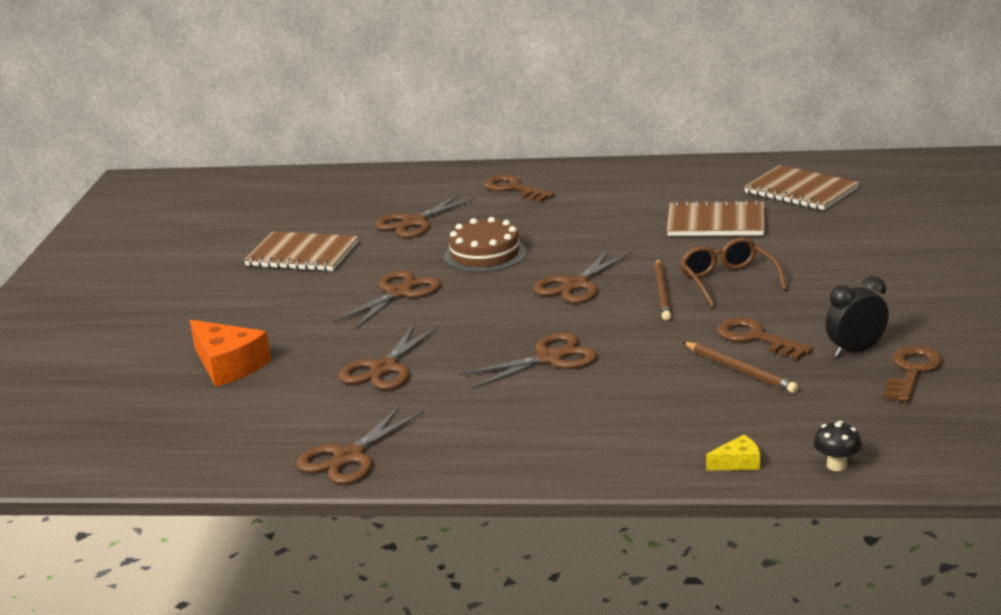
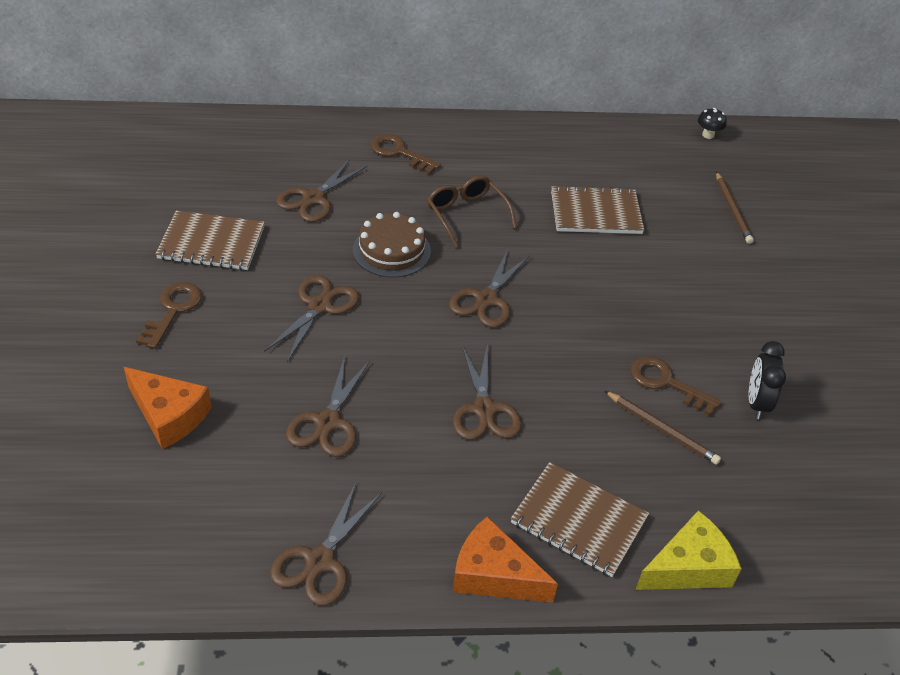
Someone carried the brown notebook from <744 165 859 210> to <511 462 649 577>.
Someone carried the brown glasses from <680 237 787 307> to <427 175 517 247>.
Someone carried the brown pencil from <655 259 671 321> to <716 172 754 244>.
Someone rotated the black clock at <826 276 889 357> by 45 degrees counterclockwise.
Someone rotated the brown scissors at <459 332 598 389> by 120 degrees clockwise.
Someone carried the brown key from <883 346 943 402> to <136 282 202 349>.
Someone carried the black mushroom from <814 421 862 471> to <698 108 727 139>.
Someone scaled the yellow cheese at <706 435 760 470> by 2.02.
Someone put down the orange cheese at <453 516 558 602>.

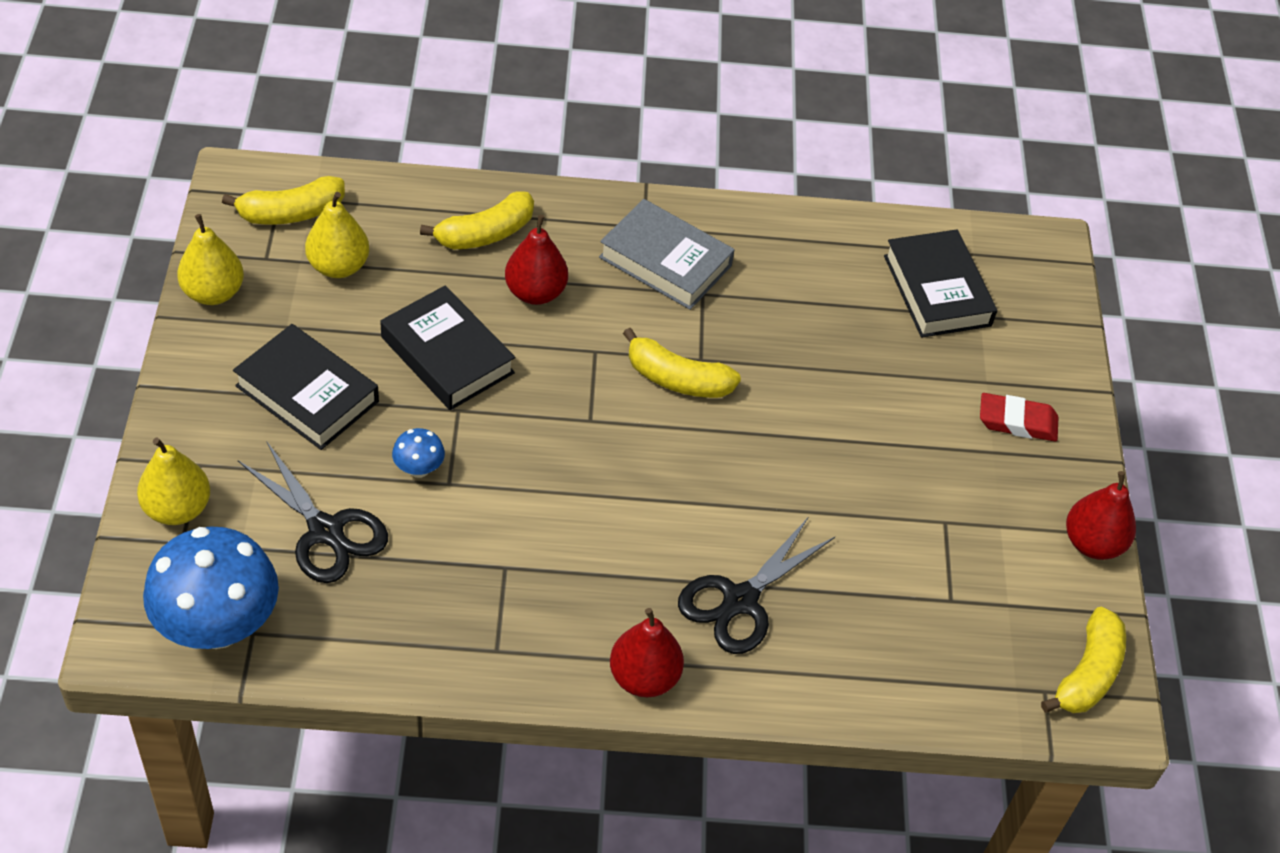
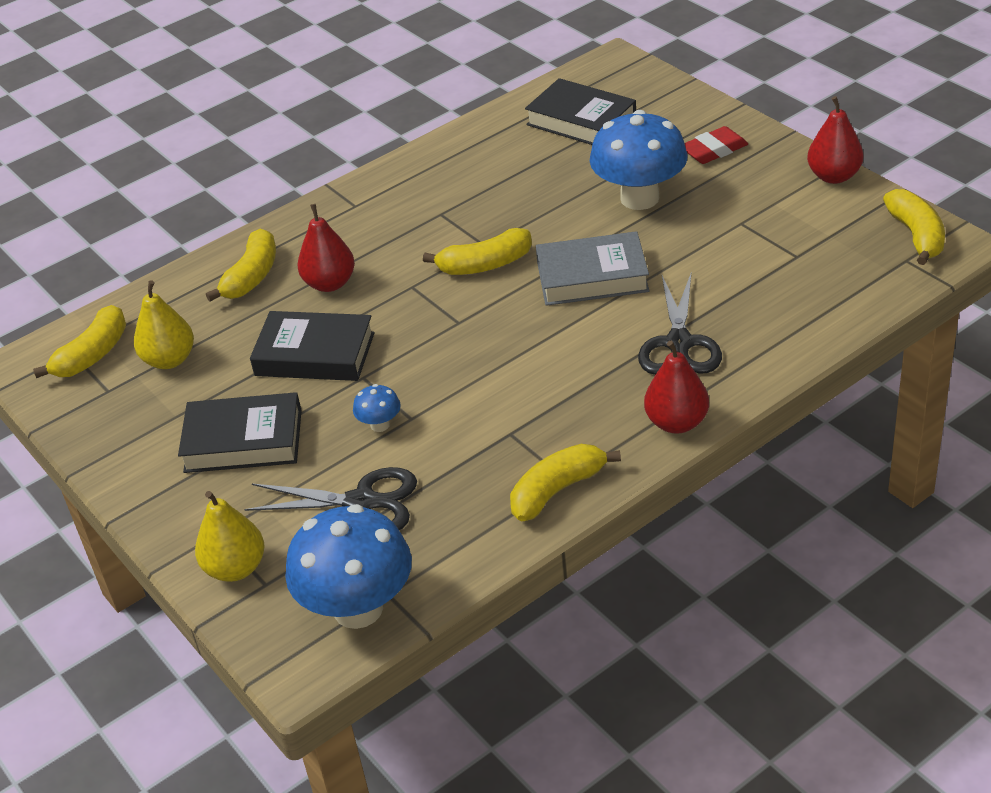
Someone carried the grey book from <599 199 735 310> to <536 231 650 306>.
Someone took away the yellow pear at <177 214 244 305>.
Someone put down the blue mushroom at <590 110 688 210>.
Someone put down the yellow banana at <510 444 621 521>.

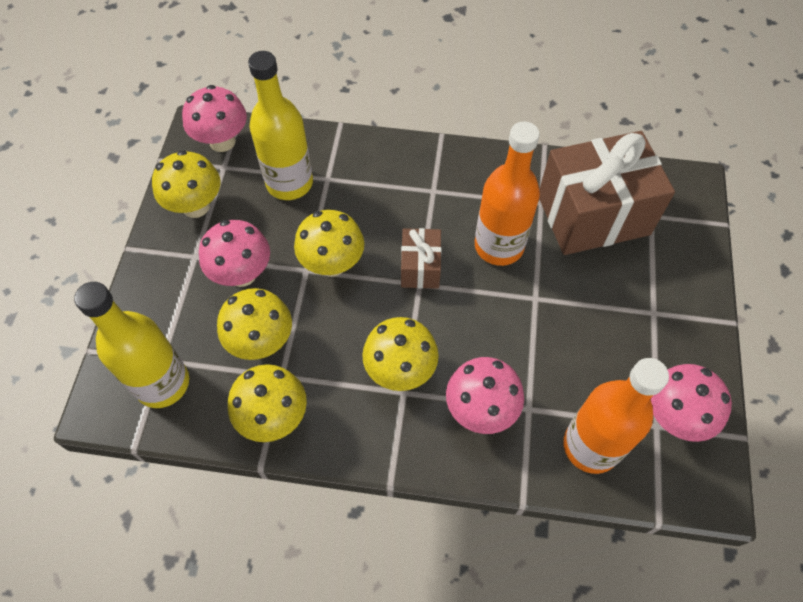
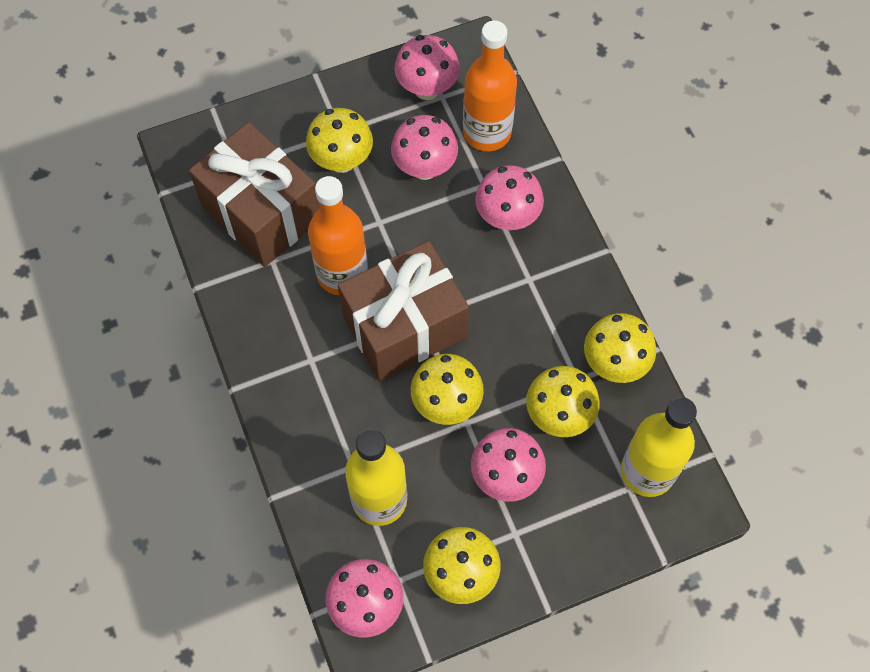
Someone scaled the brown gift at <401 228 442 289> by 2.07.
Someone carried the yellow mushroom from <362 317 439 391> to <306 108 373 173>.
Someone put down the pink mushroom at <391 115 458 180>.

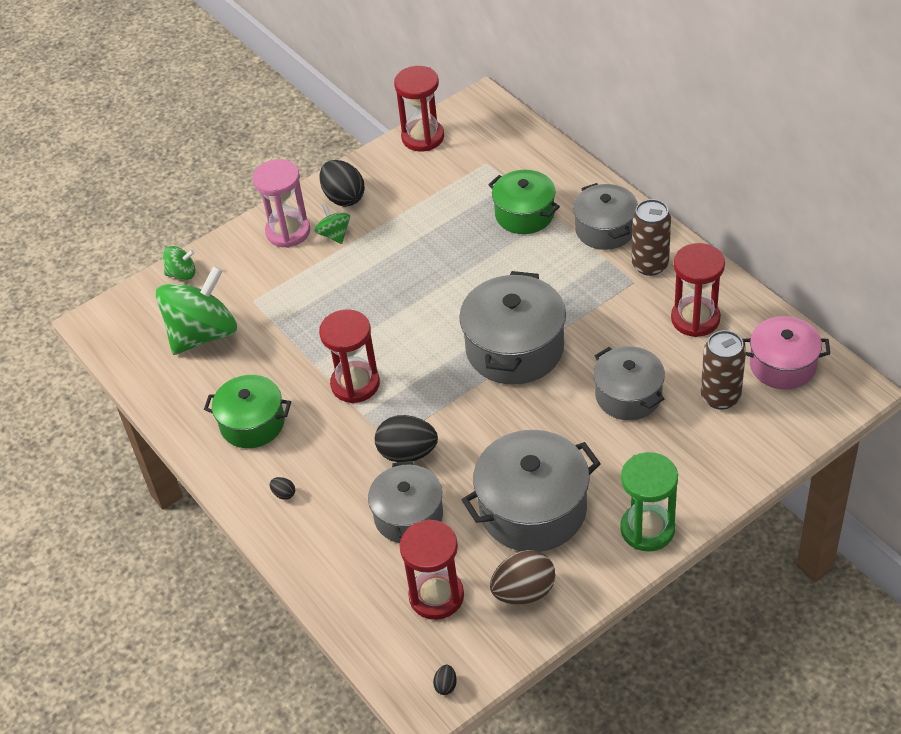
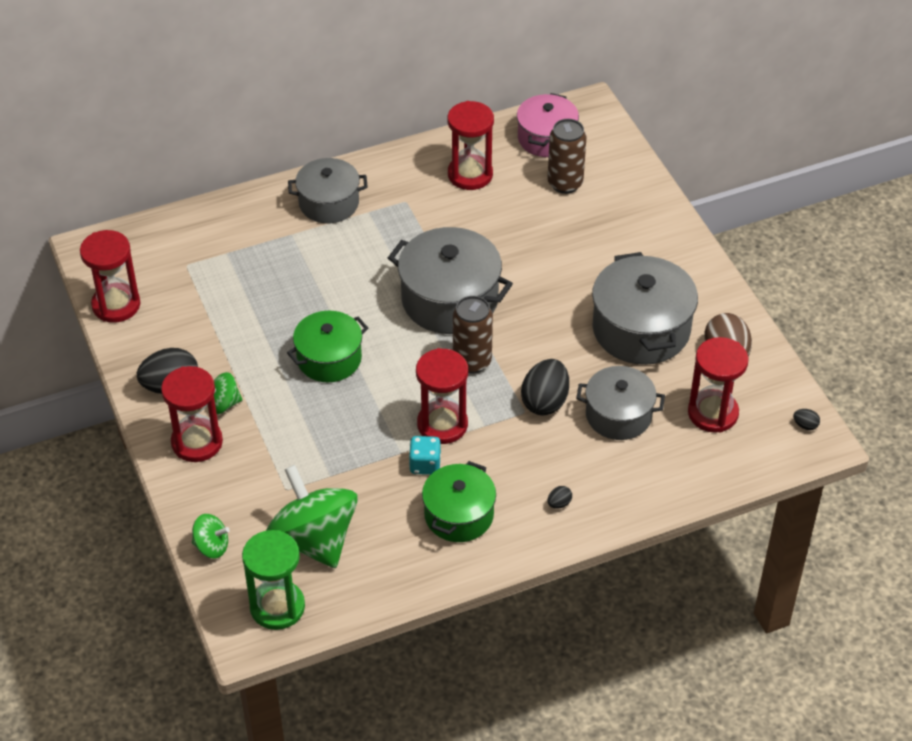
Someone repainted the pink hourglass at <253 159 310 248>, which became the red hourglass at <161 366 223 462>.
Someone carried the green pot from <488 170 560 234> to <287 311 368 382>.
Someone carried the brown can from <632 199 671 276> to <453 296 493 374>.
Someone rotated the green spinning top at <163 246 195 280> by 90 degrees clockwise.
Someone took away the grey pot at <593 346 665 420>.
Someone carried the green hourglass from <620 452 678 552> to <242 530 305 630>.
Someone put down the turquoise dice at <409 436 441 475>.

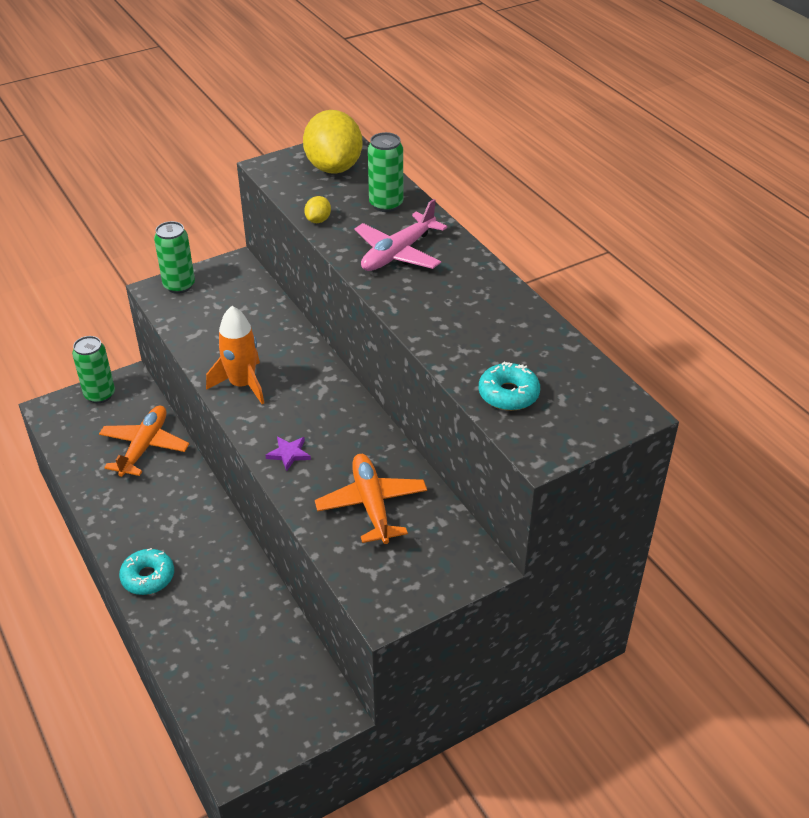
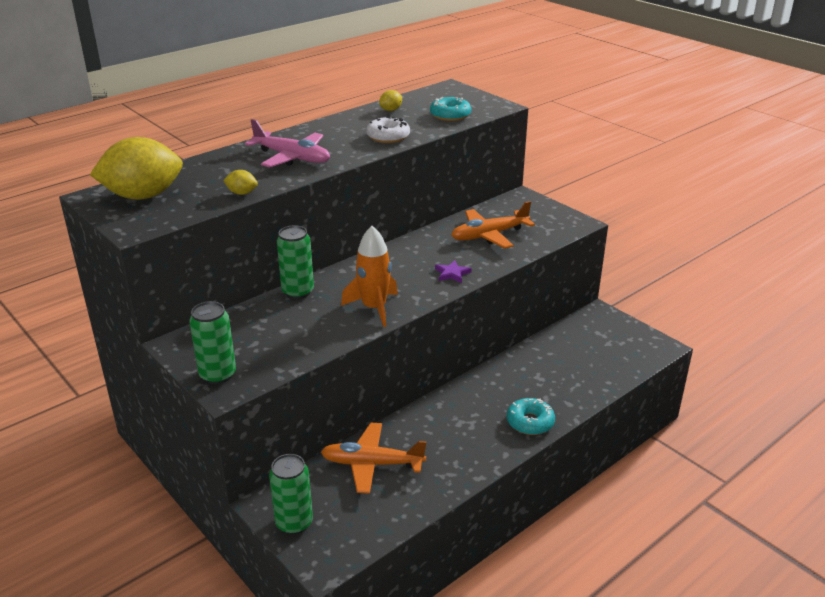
Someone carried the green can from <368 132 403 212> to <277 225 314 299>.
Someone put down the yellow lemon at <379 90 402 111>.
Someone put down the white donut at <366 117 410 143>.

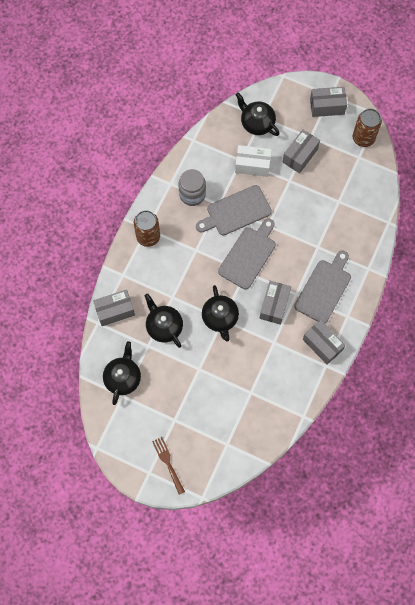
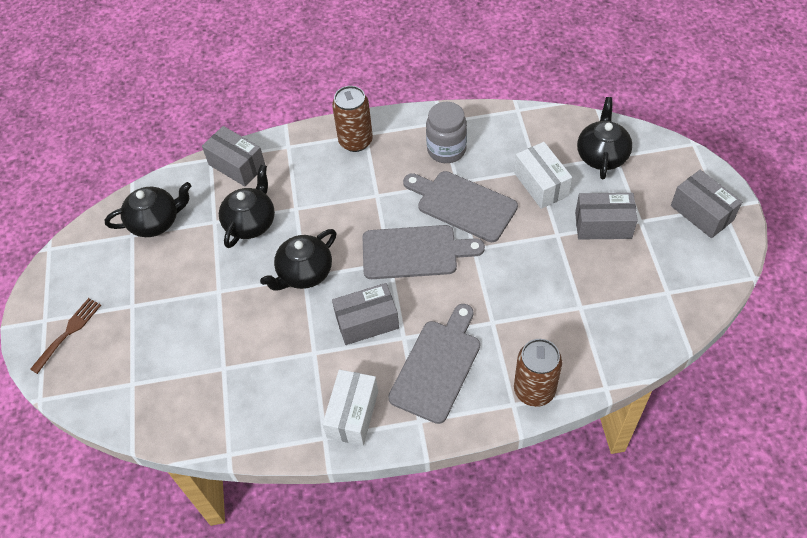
Someone carried the brown can from <353 109 382 147> to <514 339 562 407>.
Someone rotated the grey cutting board at <294 251 351 323> by 60 degrees counterclockwise.
Someone repainted the grey box at <303 320 346 365>, which became the white box at <322 369 378 446>.

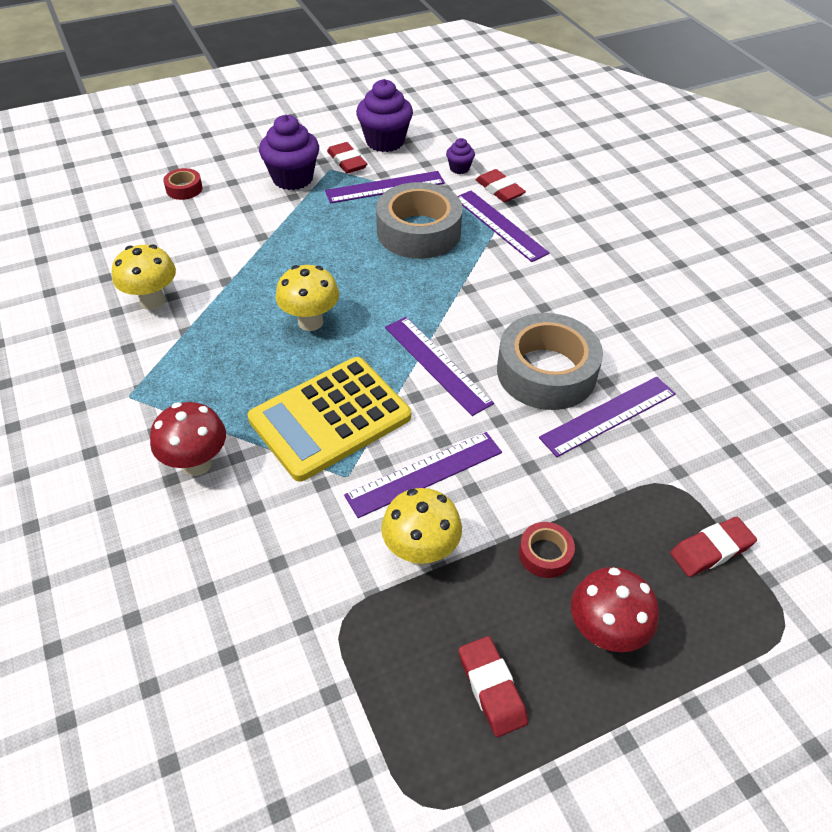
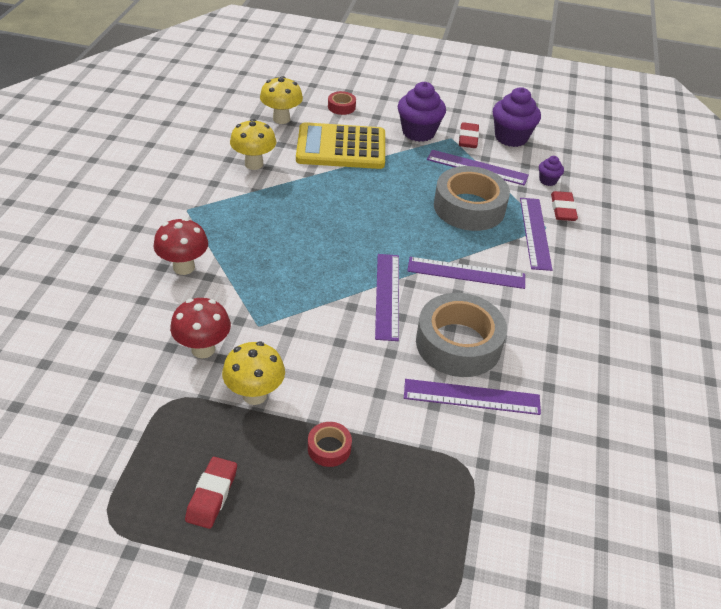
Someone carried the yellow mushroom from <276 265 339 331> to <260 76 303 124>.
Someone carried the yellow calculator from <248 357 411 482> to <296 122 385 169>.
Someone carried the purple ruler from <344 432 502 518> to <407 257 525 289>.
Someone took away the red eraser at <670 517 757 577>.
Someone carried the red mushroom from <571 567 659 652> to <170 298 231 358>.

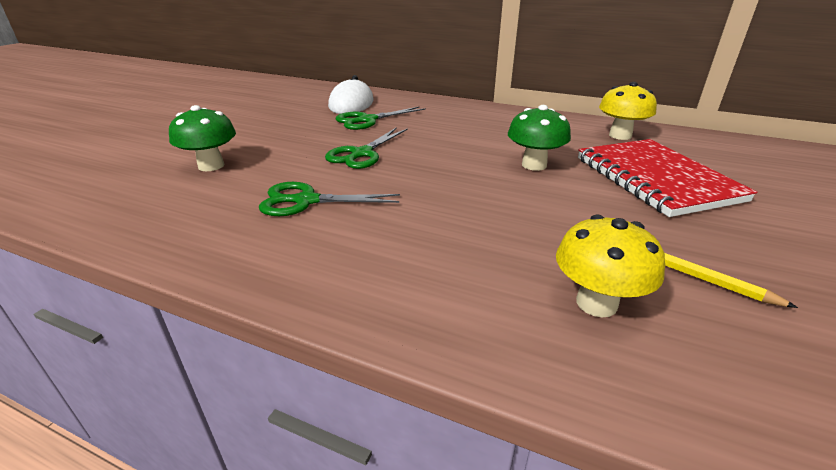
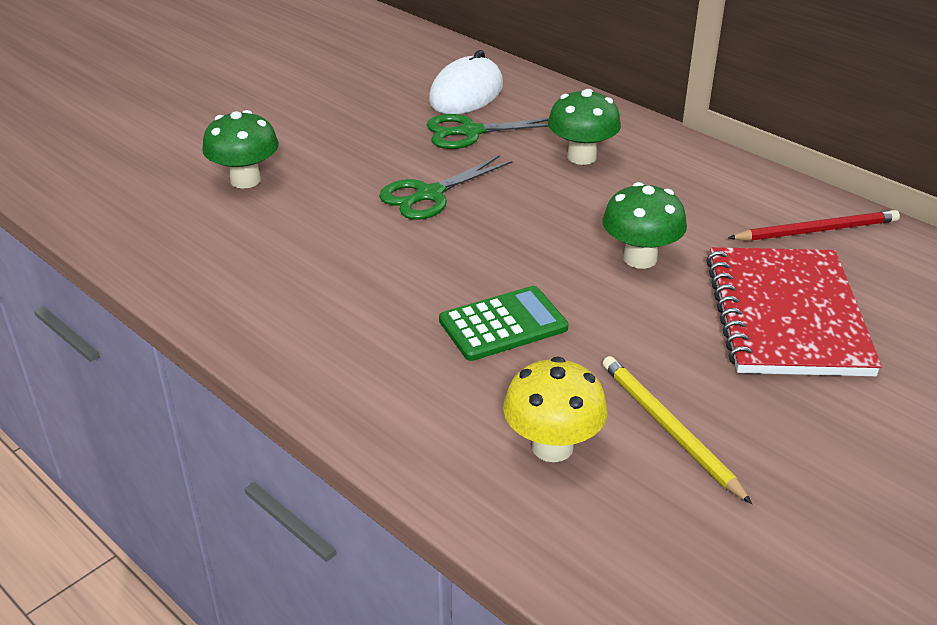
Someone swapped the yellow mushroom at <599 82 657 140> for the red pencil at <728 210 900 241>.
Someone took away the green scissors at <259 182 400 216>.
Someone put down the green mushroom at <548 89 621 165>.
Someone put down the green calculator at <439 286 569 361>.

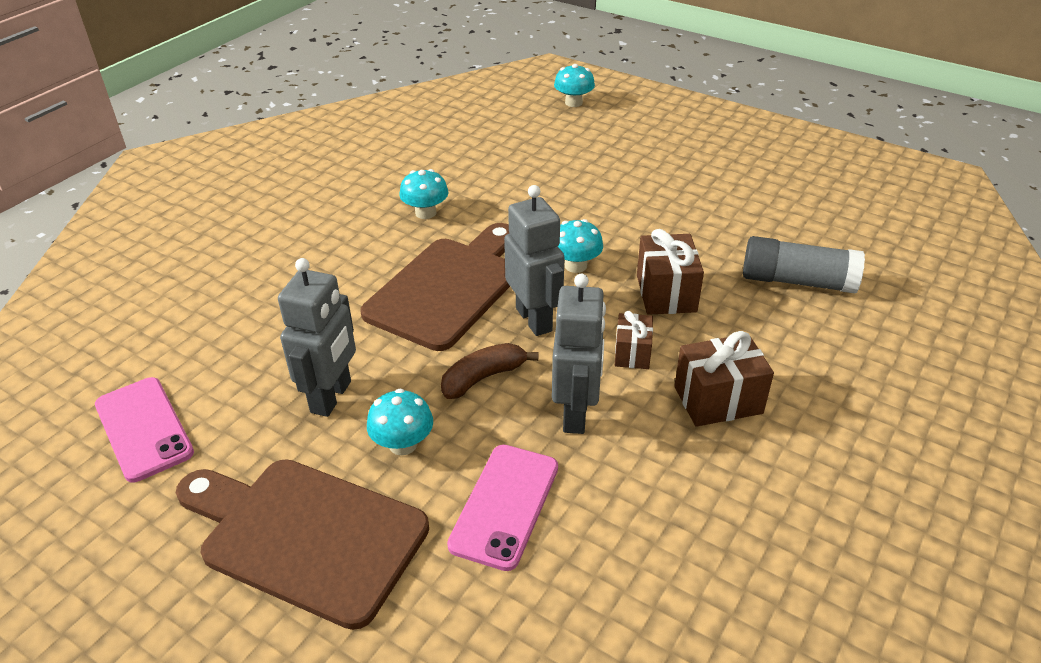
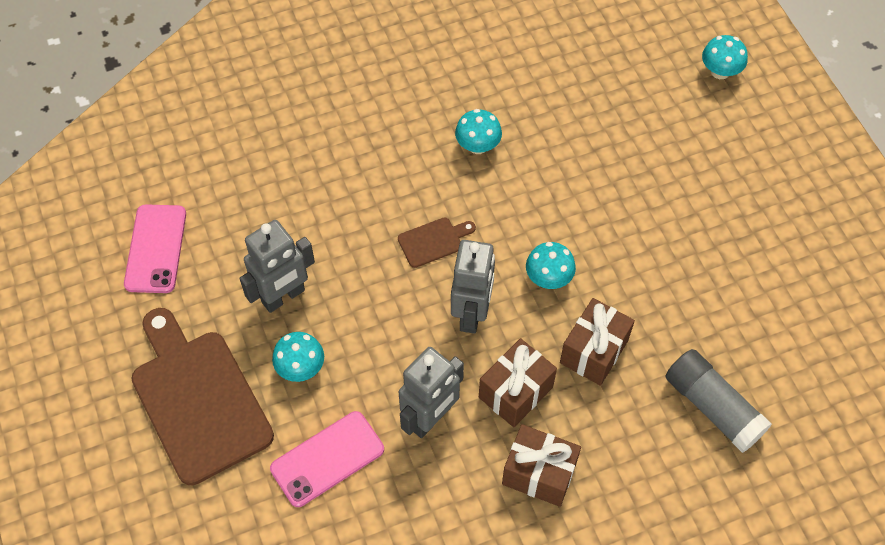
Someone scaled the brown cutting board at <360 223 510 351> by 0.43.
Someone scaled the brown gift at <615 311 653 369> by 1.60.
Someone took away the brown banana at <441 343 539 399>.

